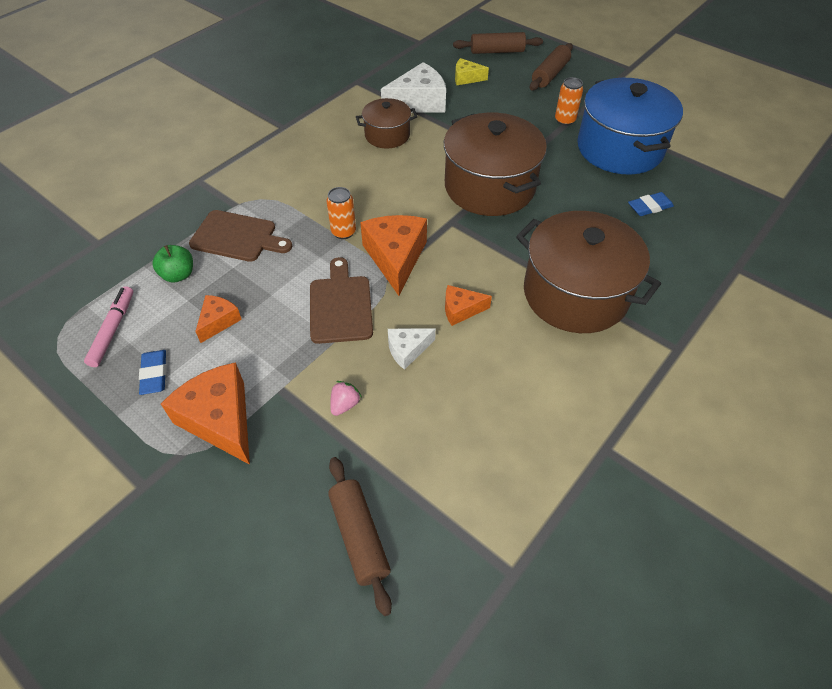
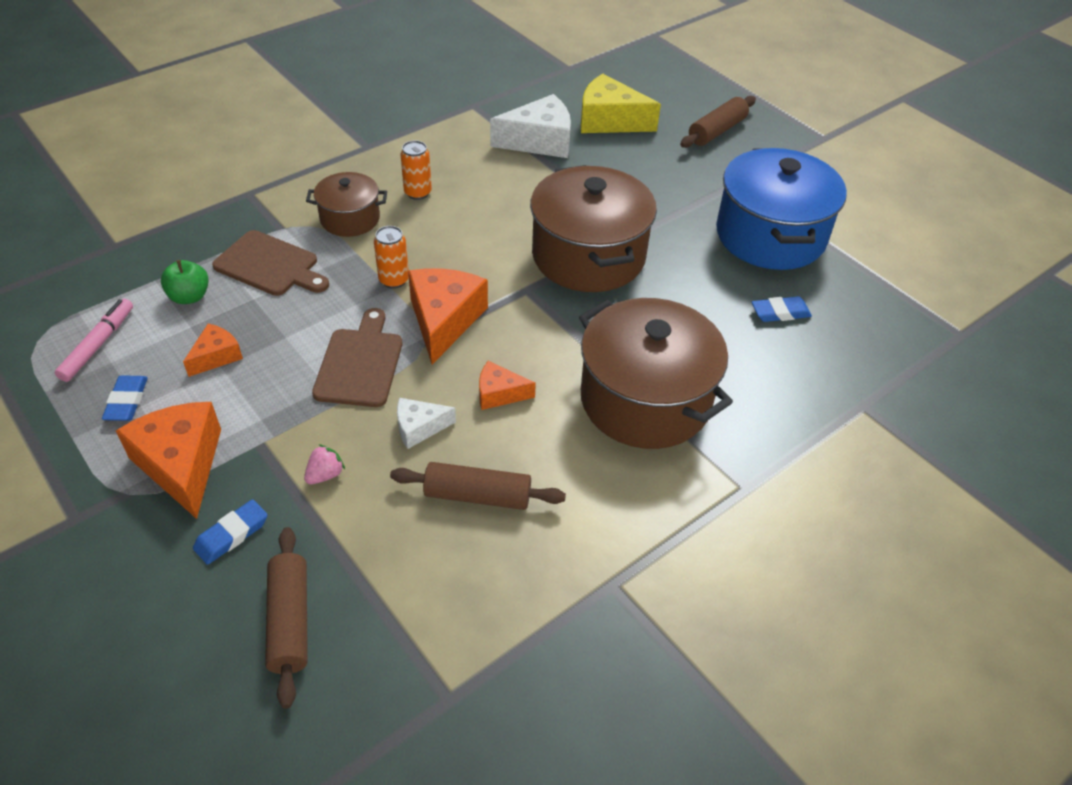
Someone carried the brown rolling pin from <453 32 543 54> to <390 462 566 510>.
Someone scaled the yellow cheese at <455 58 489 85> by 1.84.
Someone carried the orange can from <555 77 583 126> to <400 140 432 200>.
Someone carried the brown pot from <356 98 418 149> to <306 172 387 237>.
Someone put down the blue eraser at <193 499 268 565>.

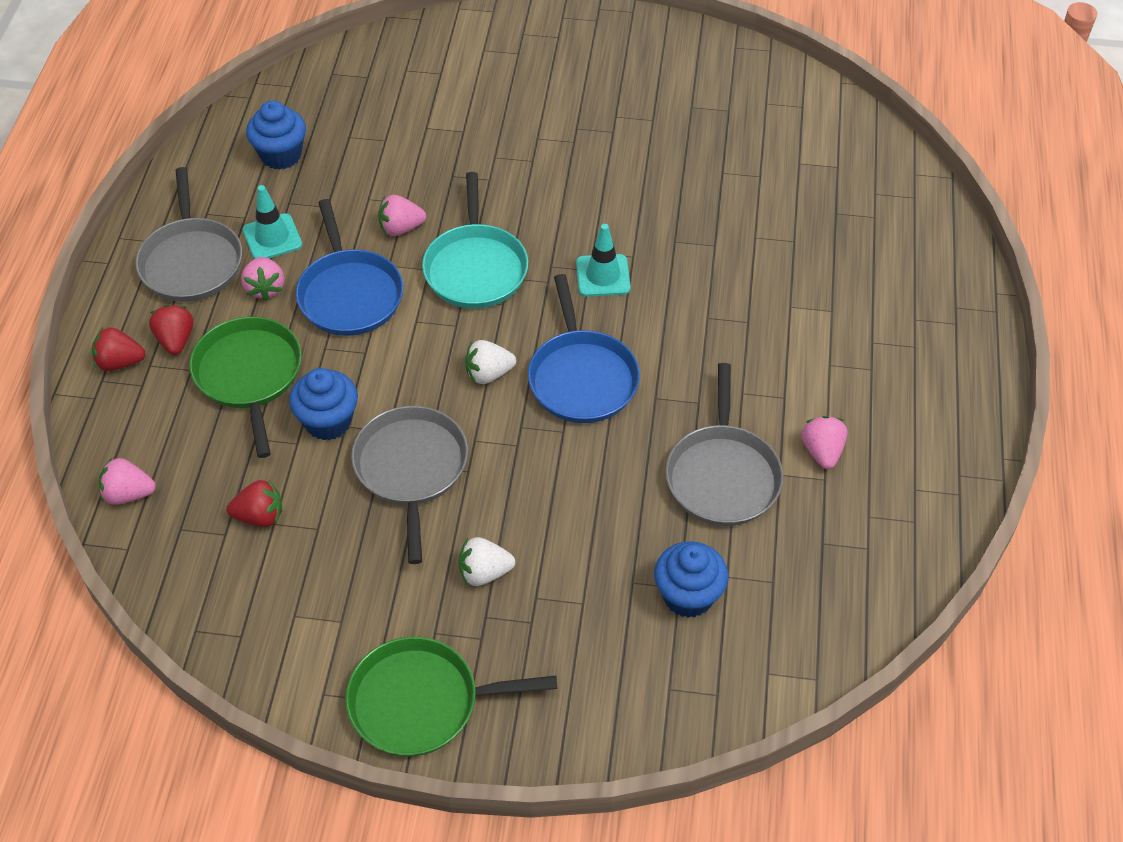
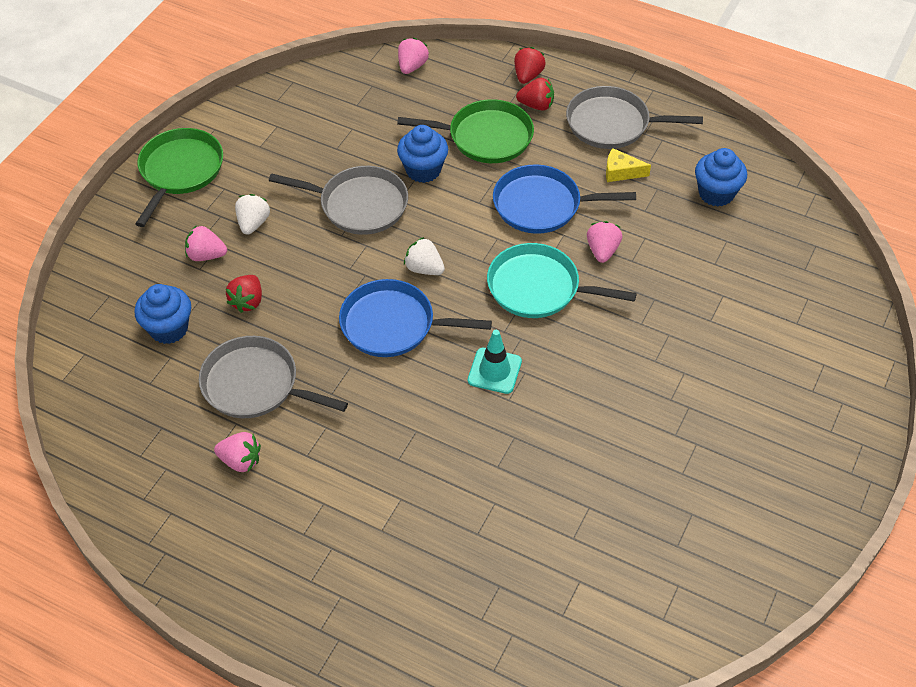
Someone swapped the turquoise traffic cone at <243 185 302 259> for the yellow cheese at <606 148 651 182>.
Someone carried the pink strawberry from <241 257 284 301> to <185 225 227 261>.
Someone rotated the white strawberry at <465 340 516 384> by 60 degrees counterclockwise.
Someone carried the red strawberry from <227 479 282 527> to <226 275 262 313>.

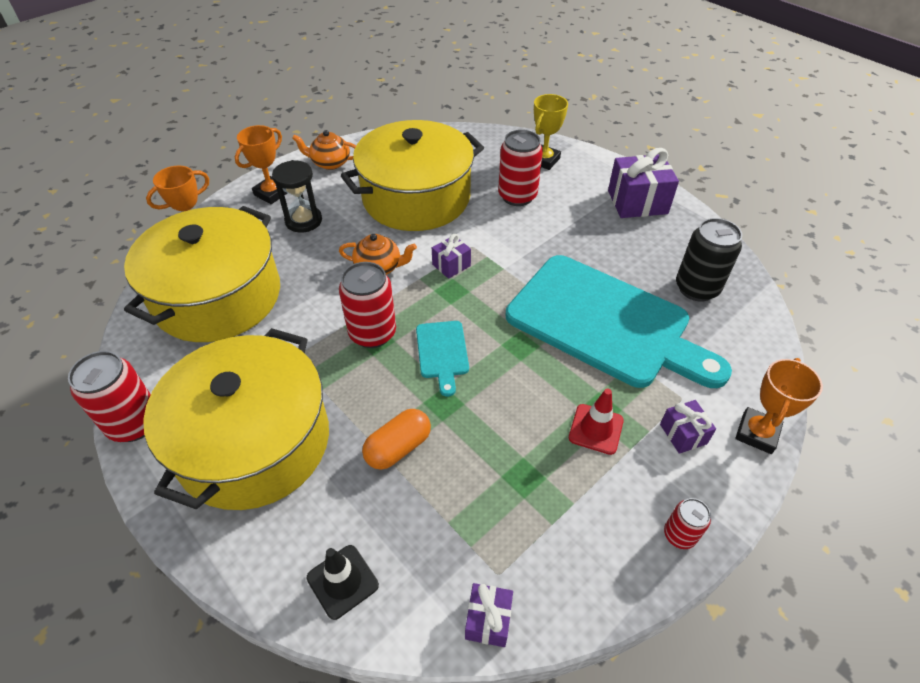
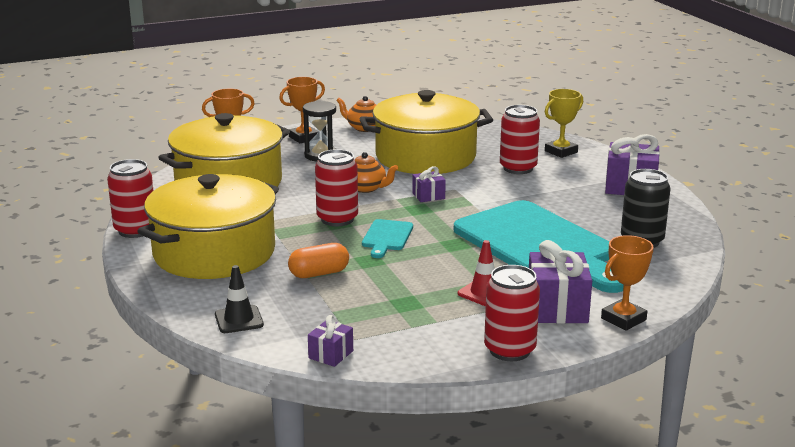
Someone scaled the purple gift at <660 400 716 454> by 1.87.
Someone scaled the red can at <664 498 711 549> by 1.84.

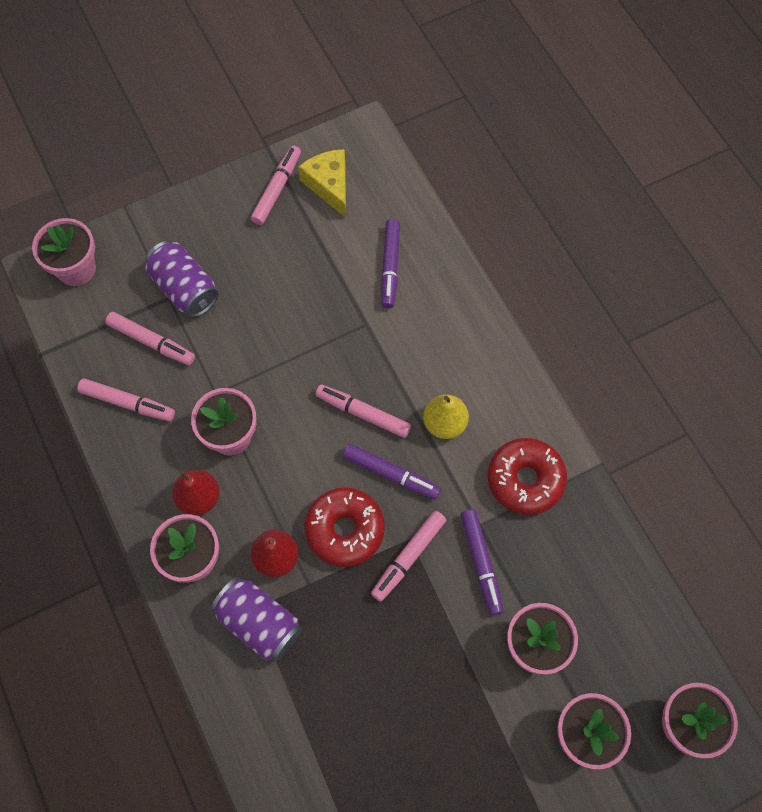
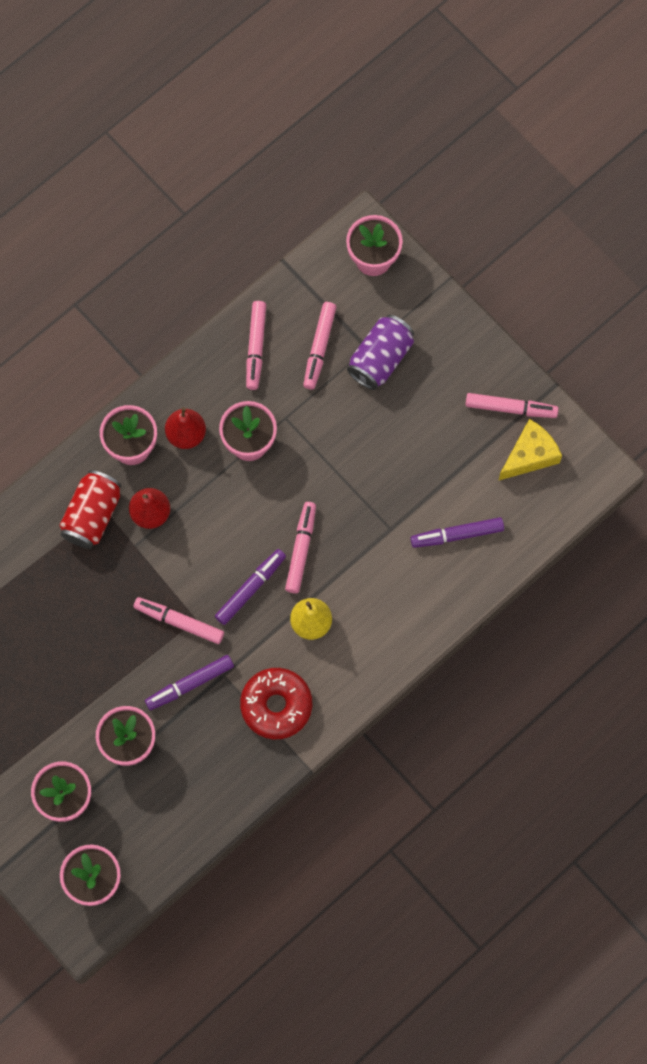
Someone rotated the purple marker at <343 444 441 499> by 150 degrees counterclockwise.
Someone took away the red donut at <304 487 385 567>.
Someone repainted the purple can at <211 577 301 662>, which became the red can at <59 470 121 549>.

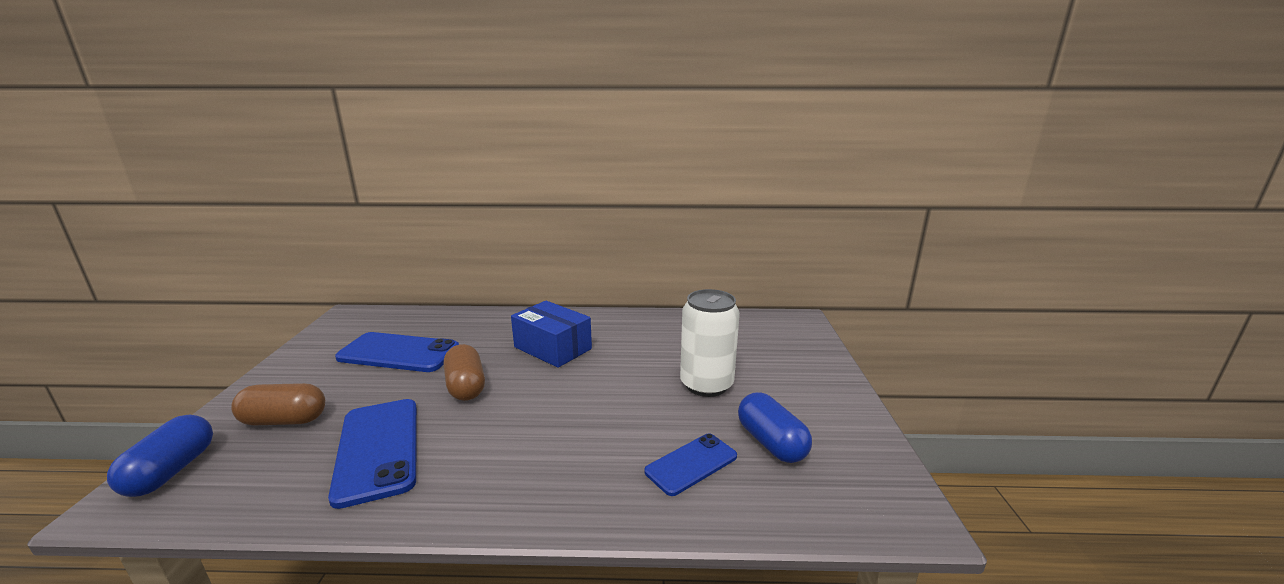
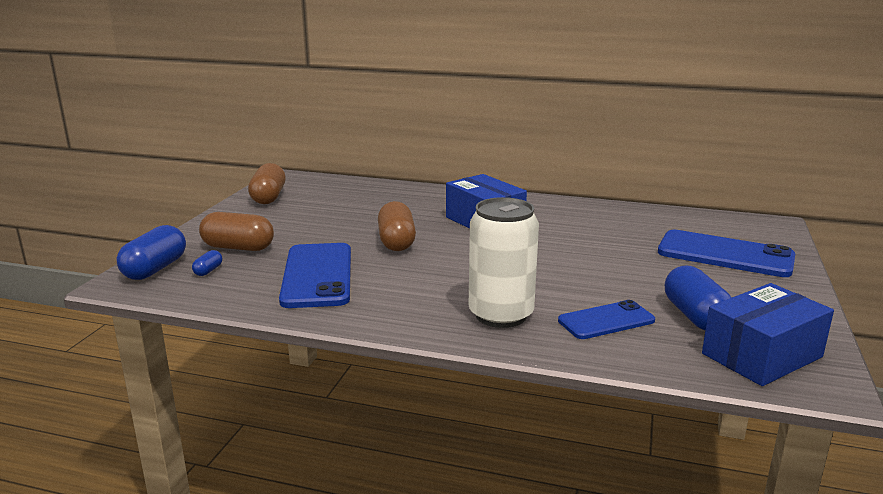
Someone carried the white can from <680 289 740 397> to <469 197 539 328>.
Someone carried the blue phone from <335 332 459 372> to <658 230 795 277>.
Someone put down the brown capsule at <248 163 286 204>.
Someone put down the blue capsule at <192 250 222 276>.
Someone put down the blue box at <702 283 834 386>.

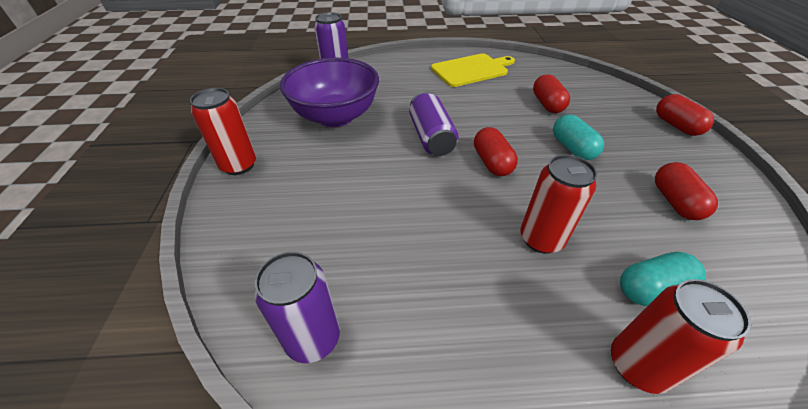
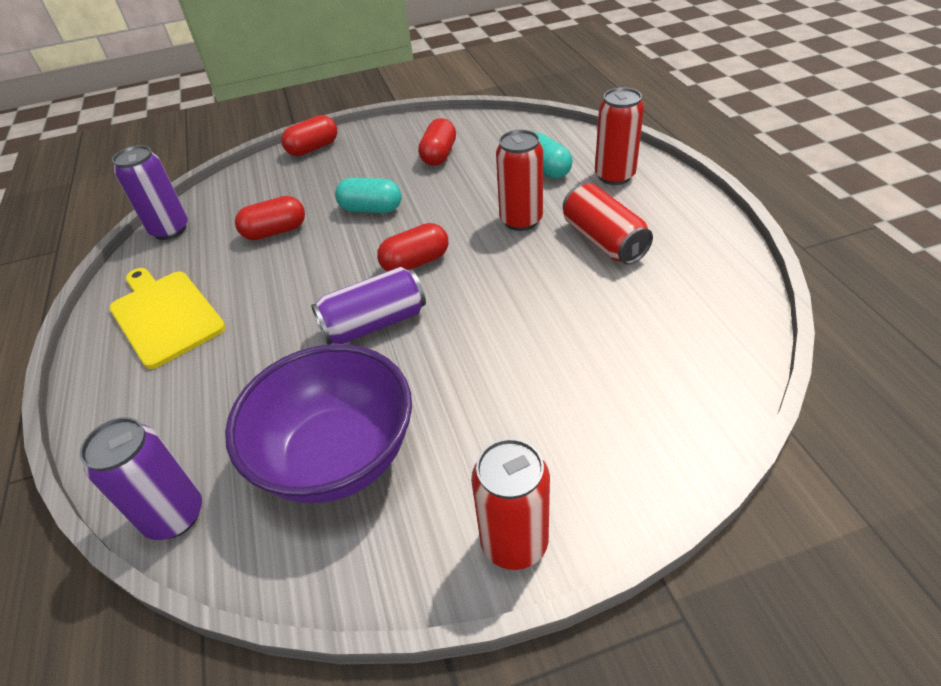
Someone rotated the turquoise capsule at <553 114 604 160> by 45 degrees clockwise.
Someone rotated the red capsule at <655 162 718 220> by 60 degrees counterclockwise.
Someone carried the purple can from <254 251 340 363> to <112 145 188 240>.
Someone put down the red can at <563 183 653 265>.

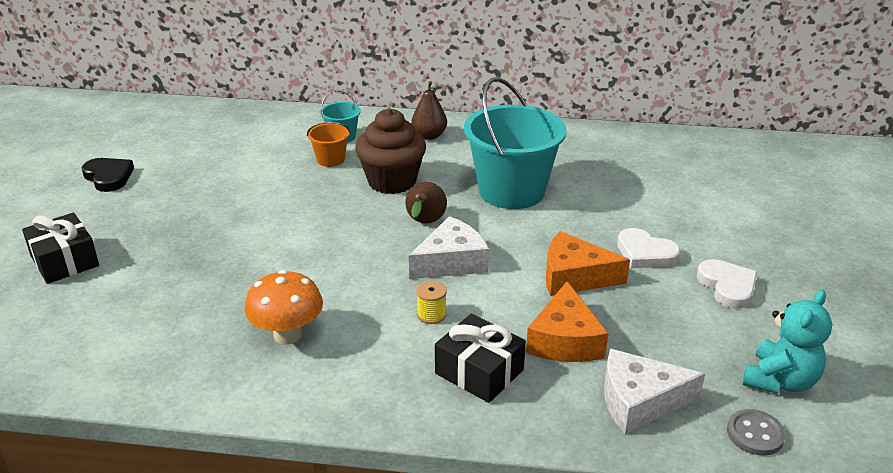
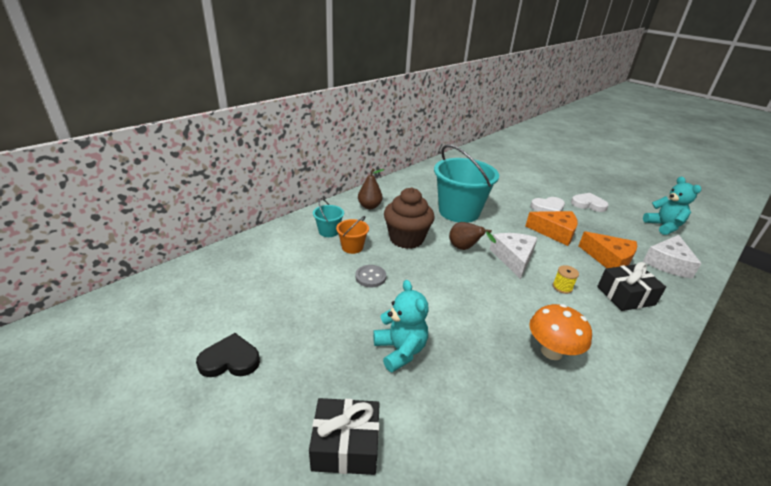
Someone rotated the orange cheese at <546 231 630 296> by 120 degrees counterclockwise.
Someone carried the grey button from <727 409 786 456> to <355 265 386 287>.
Someone put down the turquoise teddy bear at <373 280 428 372>.

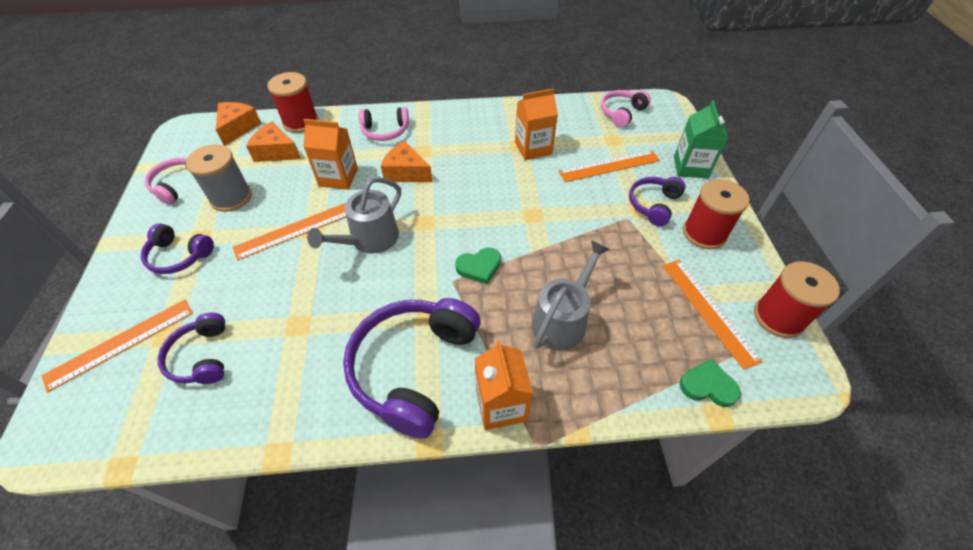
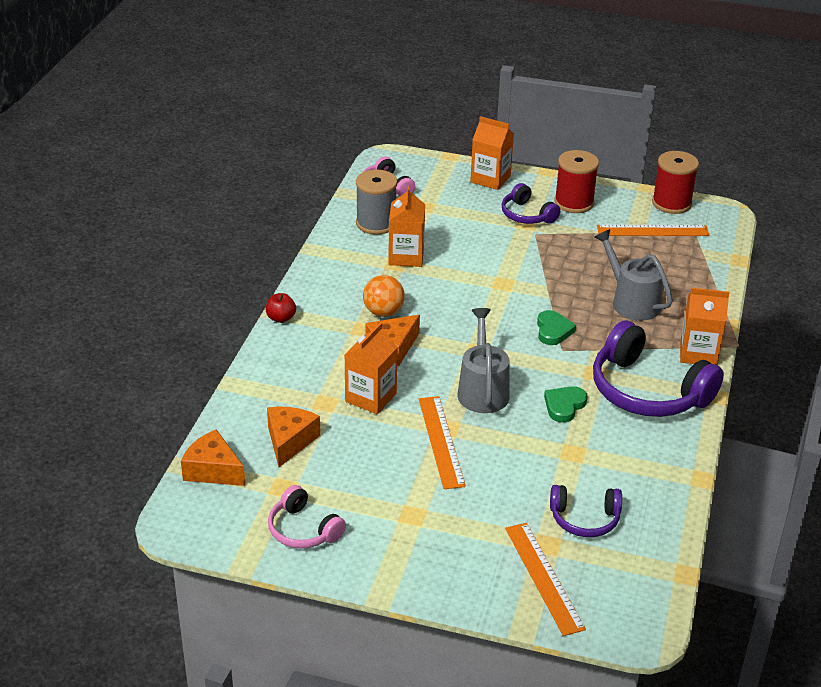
Someone took away the red spool at <267 72 318 133>.
Someone repainted the green carton at <674 101 728 178>, which became the orange carton at <470 116 514 190>.
Someone took away the pink headphones at <359 107 409 141>.
Someone rotated the orange cheese at <246 121 301 162> by 150 degrees clockwise.
Someone carried the grey spool from <186 144 252 212> to <356 170 397 235>.
Someone took away the orange ruler at <559 150 660 182>.
Someone rotated the grey watering can at <307 177 401 254> by 150 degrees counterclockwise.
Someone took away the purple headphones at <141 223 214 274>.
Someone carried the green heart from <680 359 741 407> to <544 386 588 422>.
Someone put down the orange ball at <363 275 405 317>.
Someone put down the red apple at <266 293 296 323>.

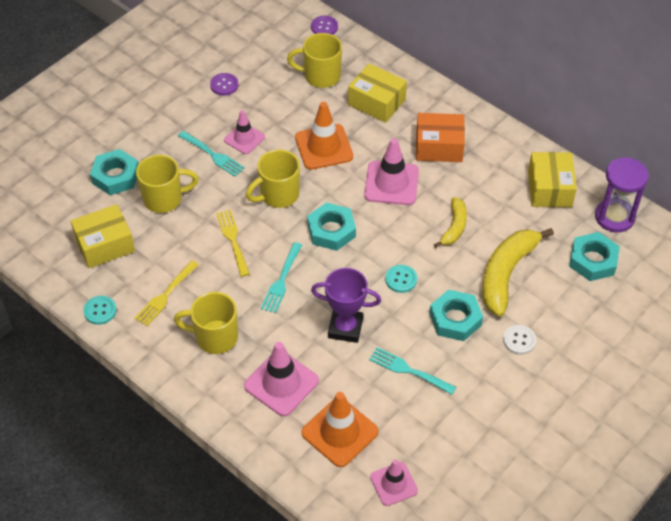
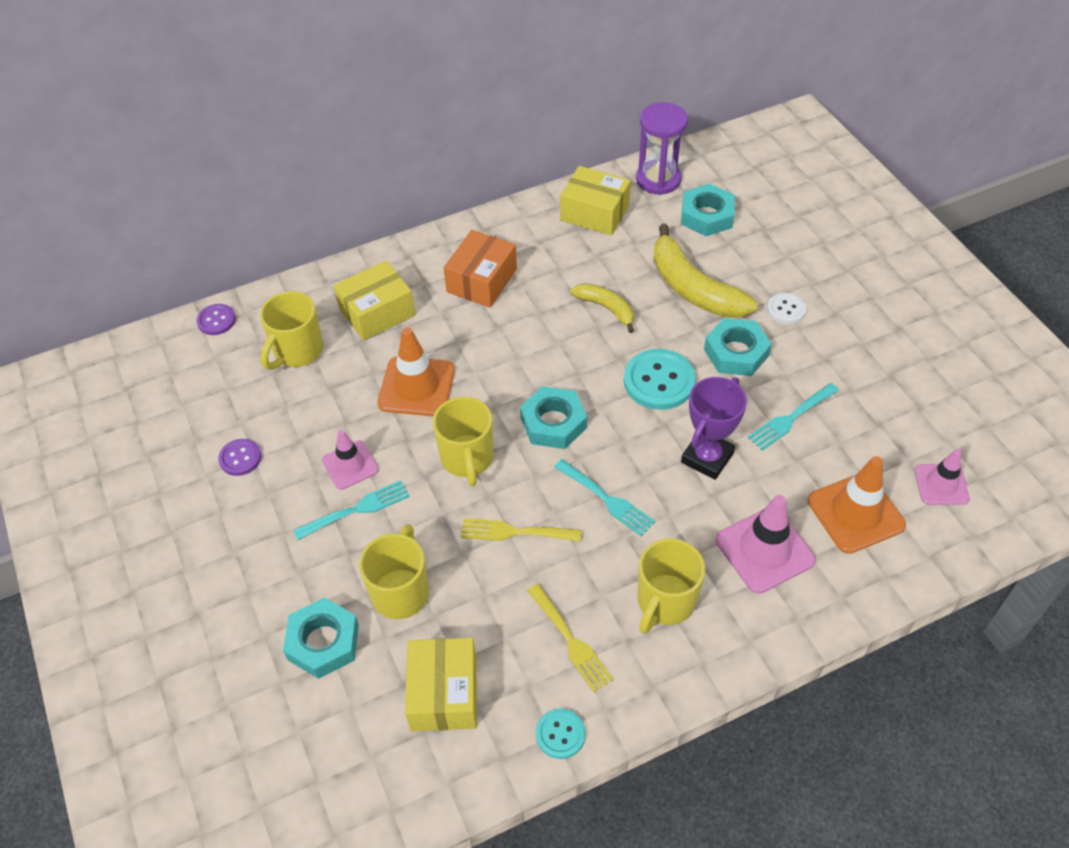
Someone took away the pink traffic cone at <364 138 419 205>.
Someone scaled the turquoise button at <385 265 417 293> by 1.78.

